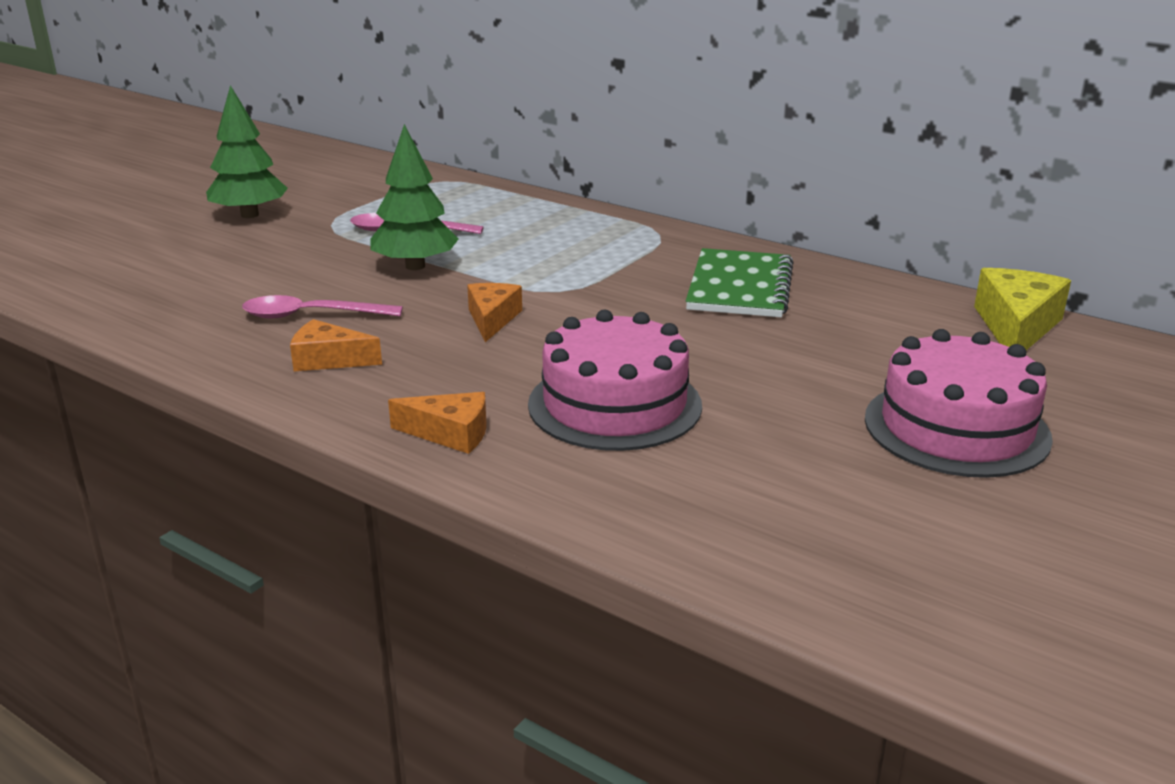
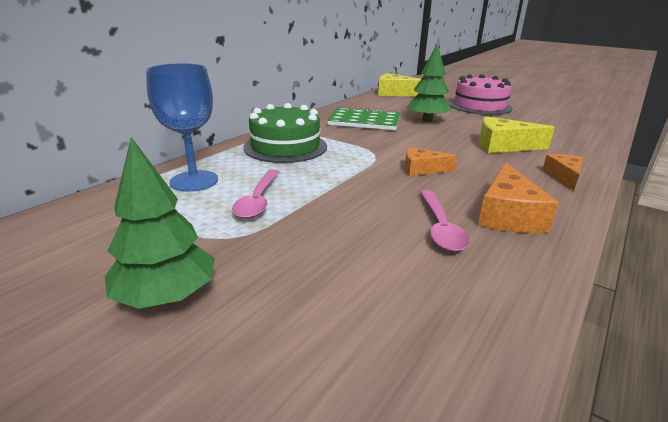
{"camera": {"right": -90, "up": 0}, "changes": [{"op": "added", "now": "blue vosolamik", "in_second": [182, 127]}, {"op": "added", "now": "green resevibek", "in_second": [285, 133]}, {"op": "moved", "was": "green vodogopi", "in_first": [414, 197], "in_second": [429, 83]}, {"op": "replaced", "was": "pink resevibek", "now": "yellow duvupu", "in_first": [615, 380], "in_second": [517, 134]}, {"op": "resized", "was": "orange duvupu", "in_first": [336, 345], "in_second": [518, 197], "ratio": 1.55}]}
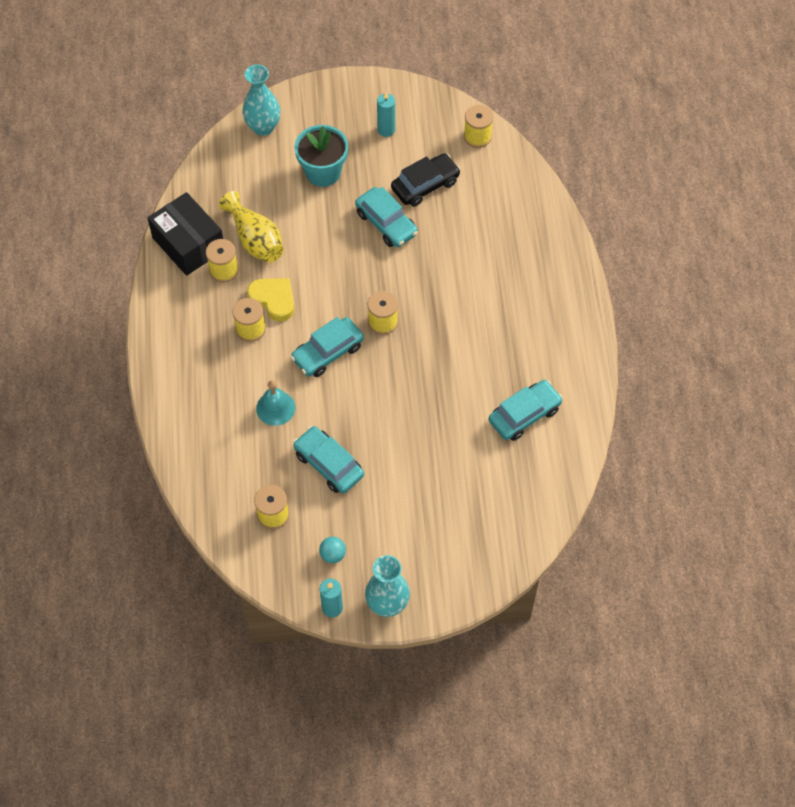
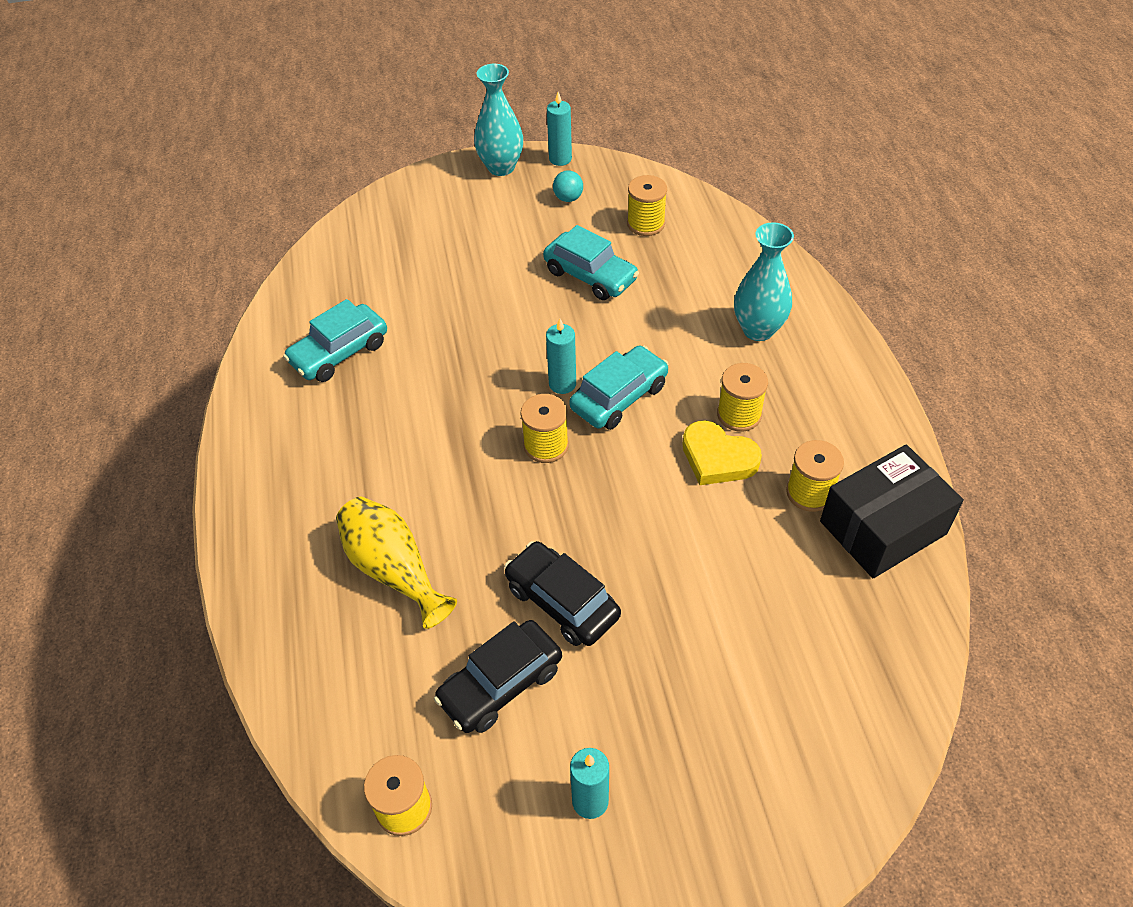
{"camera": {"right": 175, "up": -10}, "changes": [{"op": "removed", "was": "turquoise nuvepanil", "in_first": [275, 403]}, {"op": "removed", "was": "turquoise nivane", "in_first": [321, 156]}, {"op": "added", "now": "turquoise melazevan", "in_second": [561, 356]}, {"op": "moved", "was": "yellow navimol", "in_first": [251, 226], "in_second": [396, 563]}, {"op": "moved", "was": "turquoise navimol", "in_first": [261, 100], "in_second": [764, 281]}, {"op": "recoloured", "was": "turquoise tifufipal", "now": "black tifufipal", "in_first": [386, 217], "in_second": [562, 593]}, {"op": "turned", "was": "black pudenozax", "in_first": [185, 234], "in_second": [892, 511], "clockwise": -75}]}
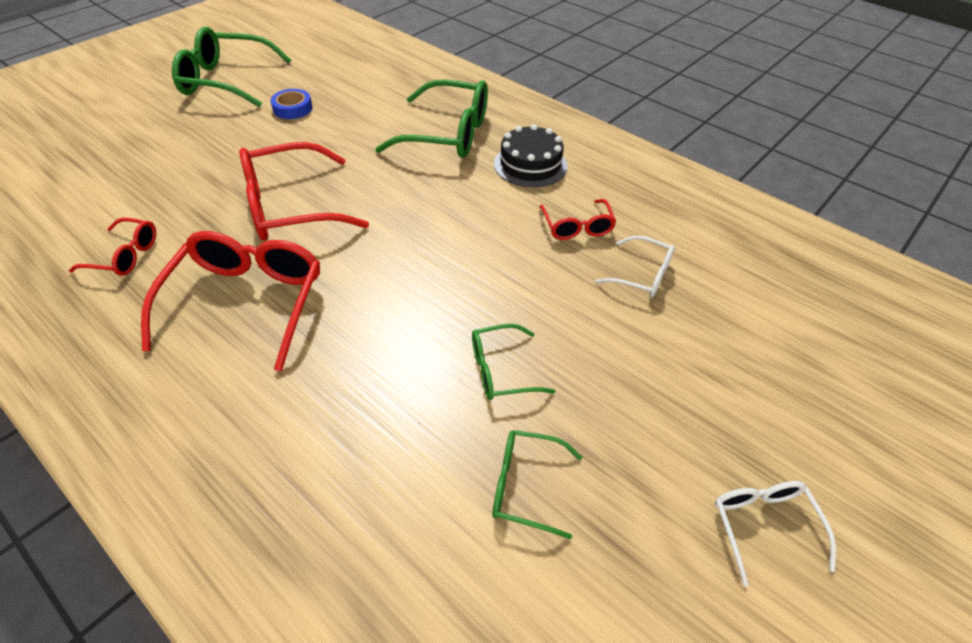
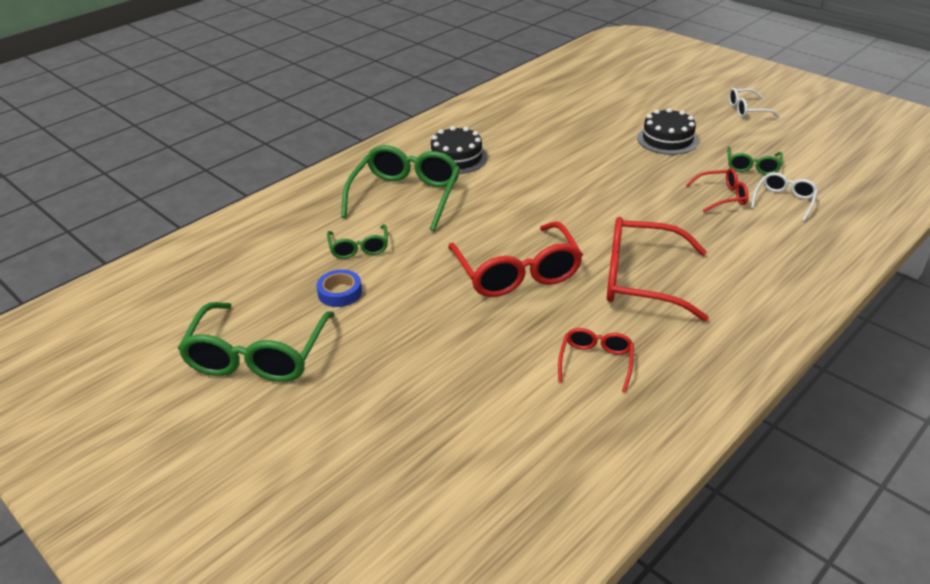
{"camera": {"right": -85, "up": -10}, "changes": [{"op": "added", "now": "black resevibek", "in_second": [667, 131]}, {"op": "moved", "was": "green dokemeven", "in_first": [513, 362], "in_second": [357, 241]}, {"op": "moved", "was": "red dokemeven", "in_first": [577, 219], "in_second": [717, 190]}, {"op": "moved", "was": "white dokemeven", "in_first": [635, 267], "in_second": [784, 197]}]}
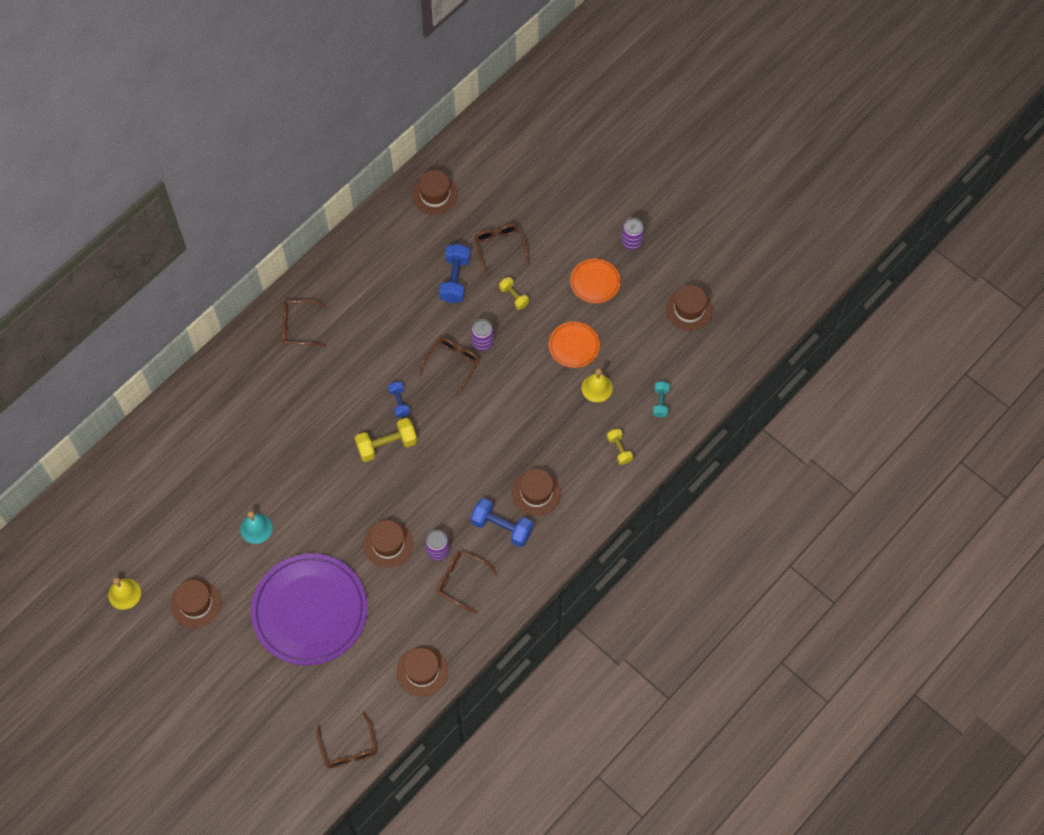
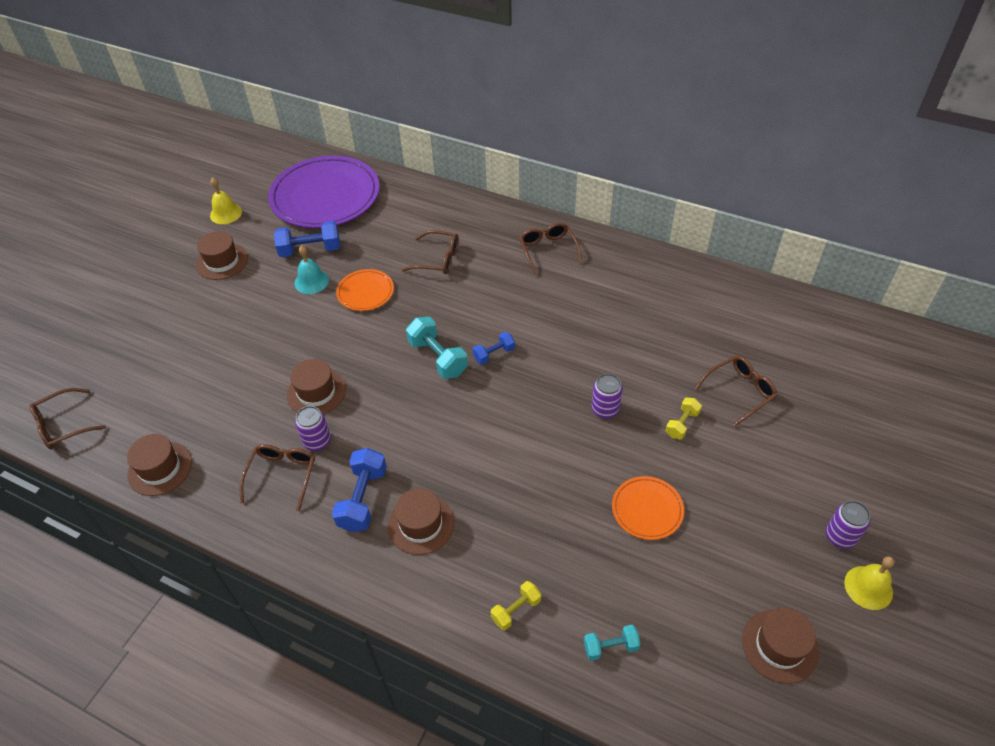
{"camera": {"right": 75, "up": -15}, "changes": [{"op": "removed", "was": "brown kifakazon", "in_first": [435, 192]}, {"op": "moved", "was": "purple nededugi", "in_first": [309, 609], "in_second": [324, 192]}, {"op": "moved", "was": "brown dokemeven", "in_first": [449, 366], "in_second": [430, 252]}, {"op": "moved", "was": "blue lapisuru", "in_first": [454, 273], "in_second": [307, 239]}, {"op": "moved", "was": "orange nededugi", "in_first": [595, 281], "in_second": [365, 290]}, {"op": "moved", "was": "yellow nuvepanil", "in_first": [597, 385], "in_second": [869, 583]}, {"op": "recoloured", "was": "yellow lapisuru", "now": "turquoise lapisuru", "in_first": [386, 440], "in_second": [437, 348]}]}
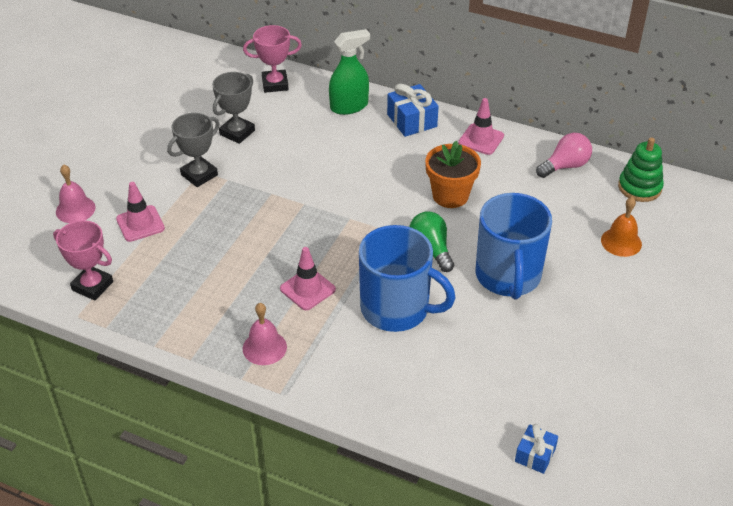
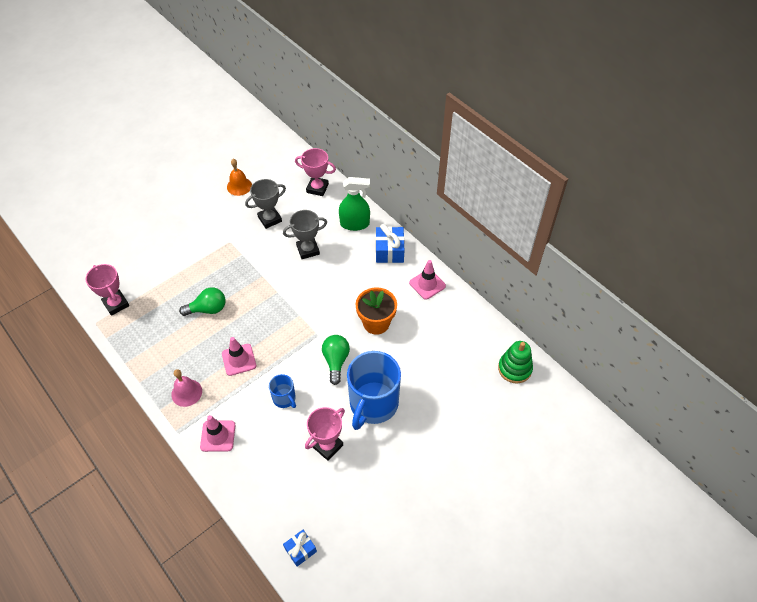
{"camera": {"right": 25, "up": 10}, "changes": [{"op": "removed", "was": "pink nuvepanil", "in_first": [76, 193]}, {"op": "removed", "was": "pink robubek", "in_first": [564, 155]}, {"op": "added", "now": "green robubek", "in_second": [202, 302]}, {"op": "added", "now": "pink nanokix", "in_second": [325, 434]}, {"op": "moved", "was": "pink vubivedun", "in_first": [140, 212], "in_second": [217, 433]}, {"op": "moved", "was": "grey nanokix", "in_first": [193, 150], "in_second": [305, 234]}, {"op": "moved", "was": "orange nuvepanil", "in_first": [621, 227], "in_second": [239, 177]}, {"op": "resized", "was": "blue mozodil", "in_first": [407, 278], "in_second": [282, 391], "ratio": 0.47}]}
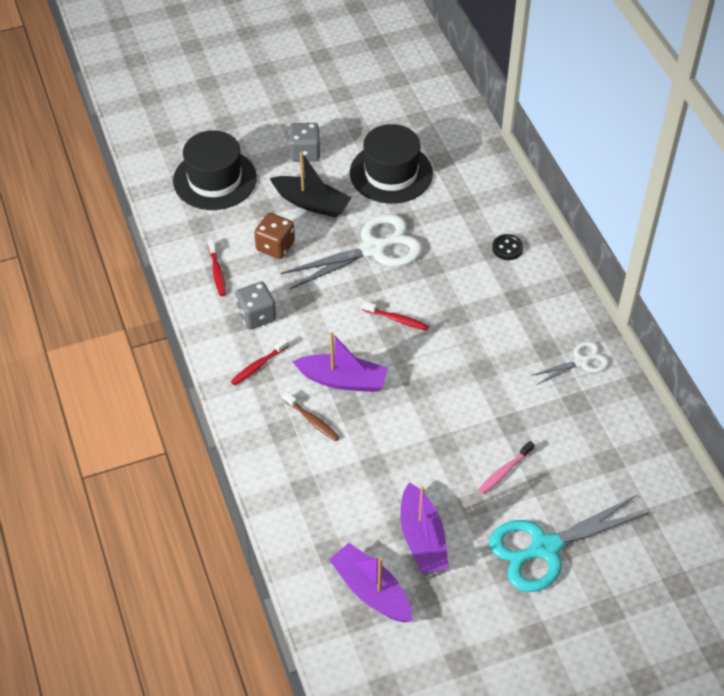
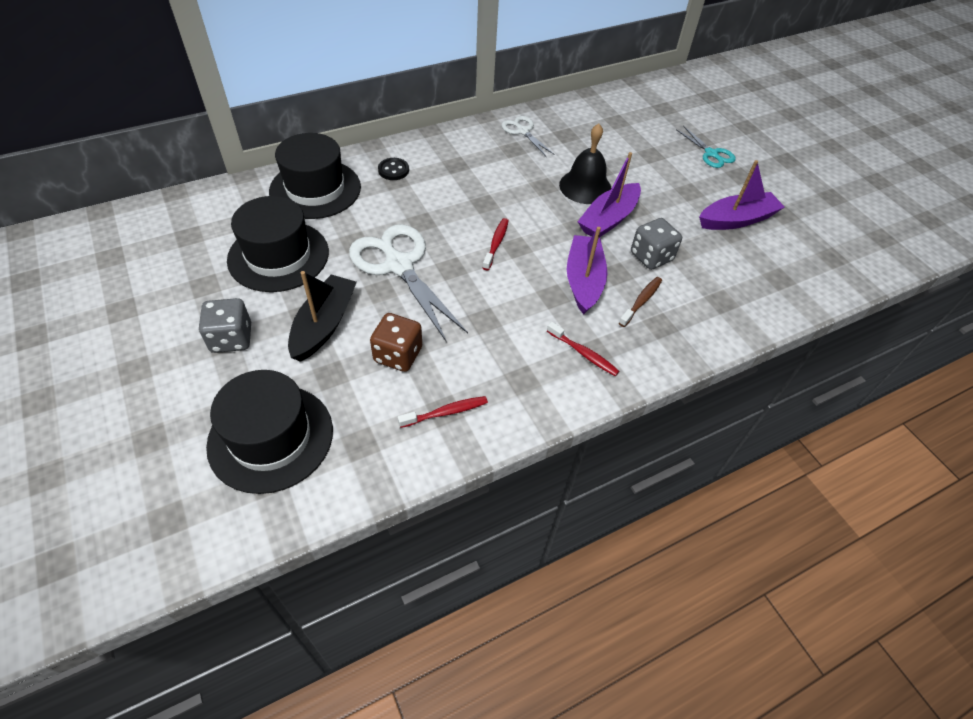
{"camera": {"right": -100, "up": 0}, "changes": [{"op": "removed", "was": "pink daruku", "in_first": [506, 467]}, {"op": "added", "now": "black kifakazon", "in_second": [315, 176]}, {"op": "added", "now": "black nuvepanil", "in_second": [585, 163]}, {"op": "moved", "was": "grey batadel", "in_first": [255, 305], "in_second": [656, 244]}, {"op": "moved", "was": "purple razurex", "in_first": [370, 583], "in_second": [609, 194]}, {"op": "resized", "was": "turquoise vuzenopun", "in_first": [569, 543], "in_second": [706, 147], "ratio": 0.53}]}
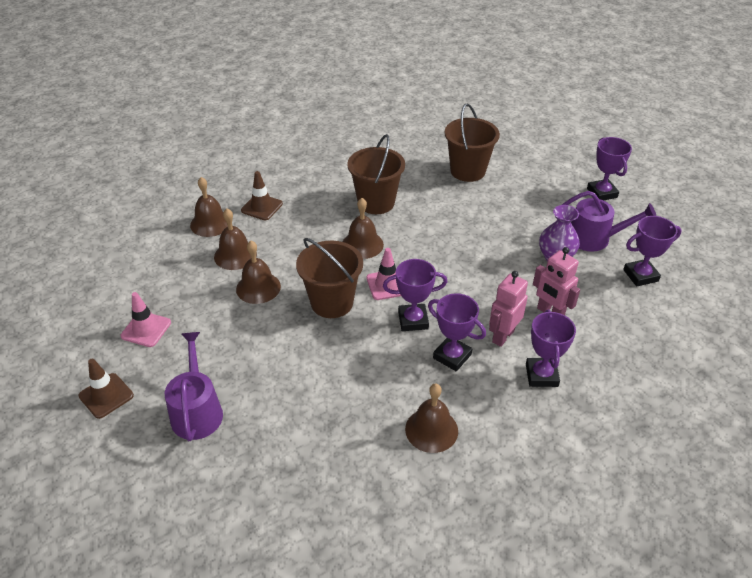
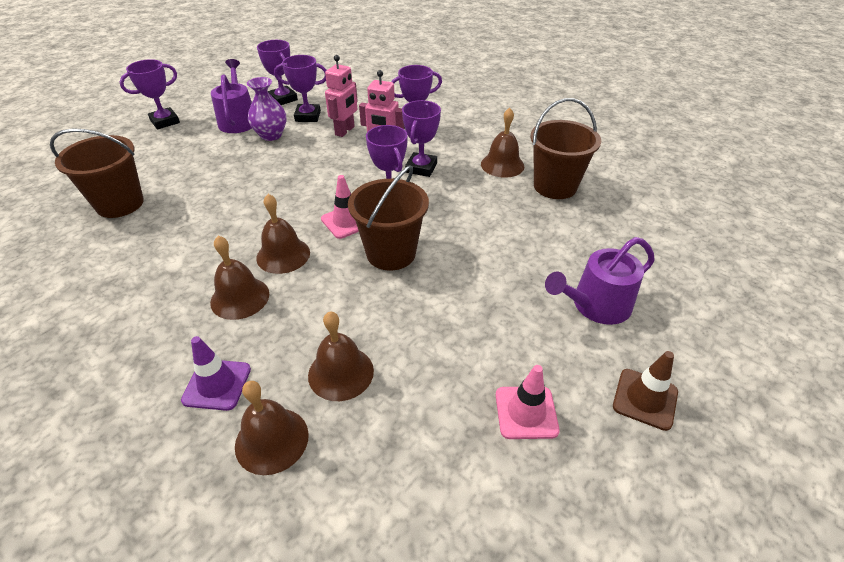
{"camera": {"right": -110, "up": 0}, "changes": [{"op": "added", "now": "purple nanokix", "in_second": [300, 88]}, {"op": "moved", "was": "brown nuvepanil", "in_first": [258, 272], "in_second": [239, 278]}, {"op": "moved", "was": "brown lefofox", "in_first": [376, 174], "in_second": [566, 148]}, {"op": "recoloured", "was": "brown vubivedun", "now": "purple vubivedun", "in_first": [262, 195], "in_second": [216, 373]}]}
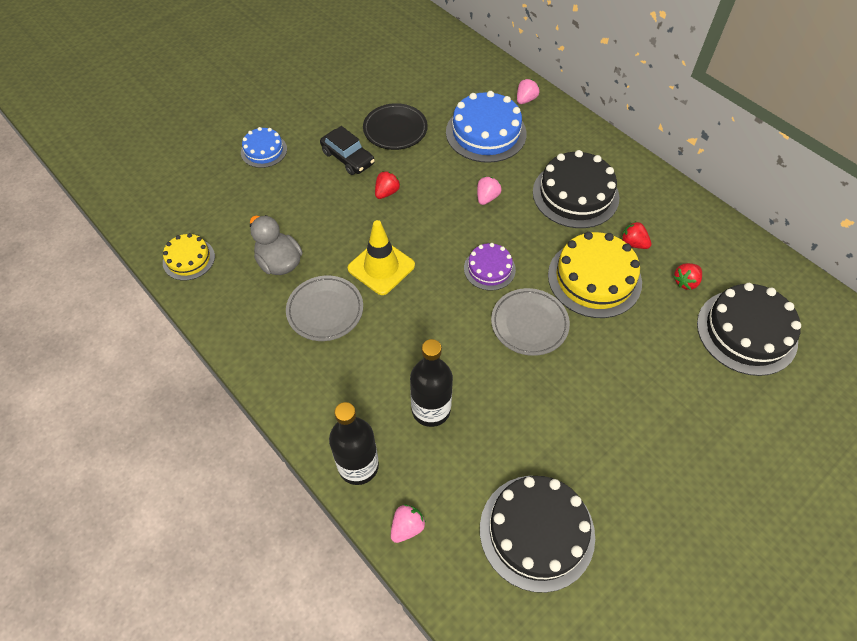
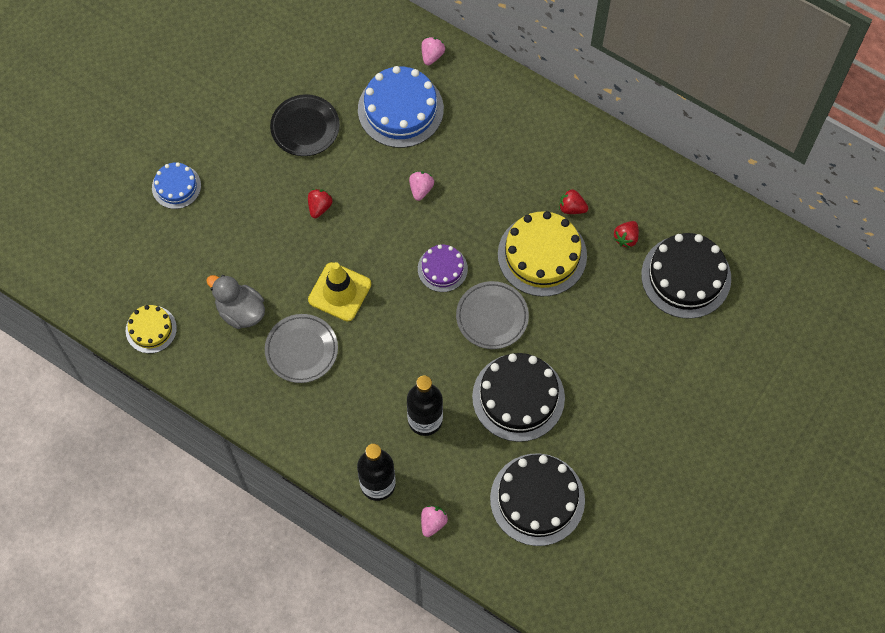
{"camera": {"right": -15, "up": 10}, "changes": [{"op": "removed", "was": "black tifufipal", "in_first": [347, 150]}, {"op": "moved", "was": "black resevibek", "in_first": [576, 189], "in_second": [518, 397]}]}
